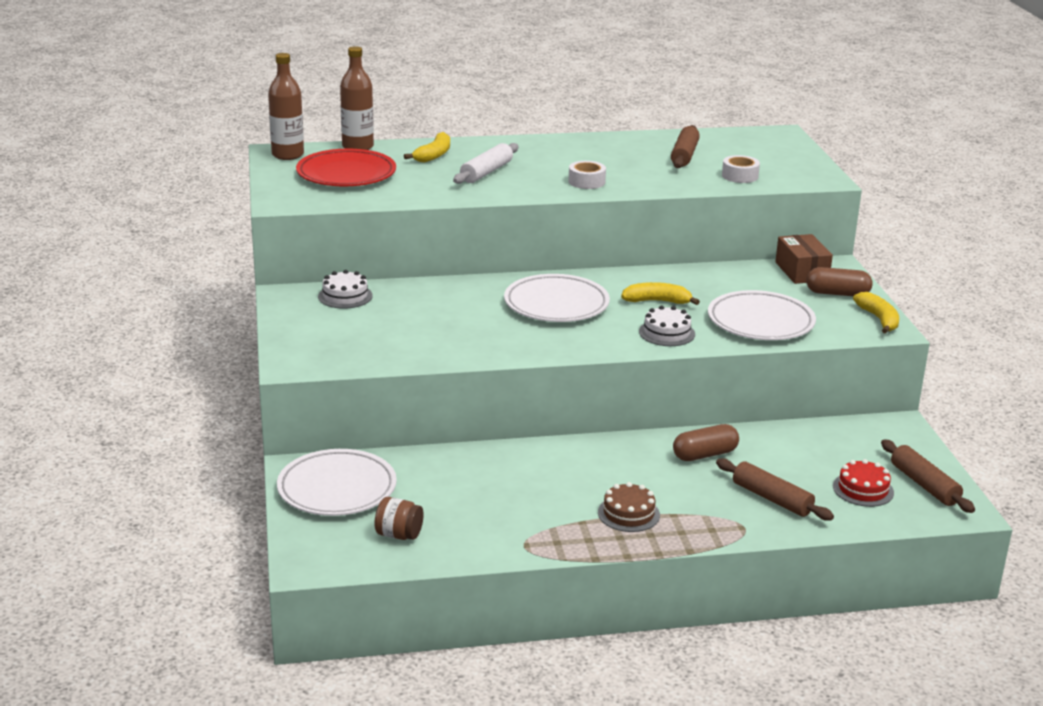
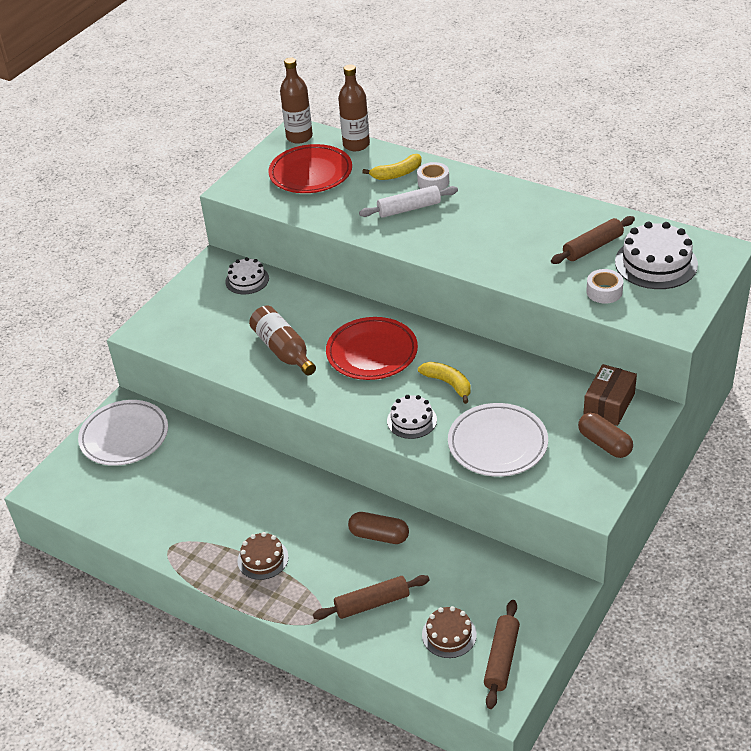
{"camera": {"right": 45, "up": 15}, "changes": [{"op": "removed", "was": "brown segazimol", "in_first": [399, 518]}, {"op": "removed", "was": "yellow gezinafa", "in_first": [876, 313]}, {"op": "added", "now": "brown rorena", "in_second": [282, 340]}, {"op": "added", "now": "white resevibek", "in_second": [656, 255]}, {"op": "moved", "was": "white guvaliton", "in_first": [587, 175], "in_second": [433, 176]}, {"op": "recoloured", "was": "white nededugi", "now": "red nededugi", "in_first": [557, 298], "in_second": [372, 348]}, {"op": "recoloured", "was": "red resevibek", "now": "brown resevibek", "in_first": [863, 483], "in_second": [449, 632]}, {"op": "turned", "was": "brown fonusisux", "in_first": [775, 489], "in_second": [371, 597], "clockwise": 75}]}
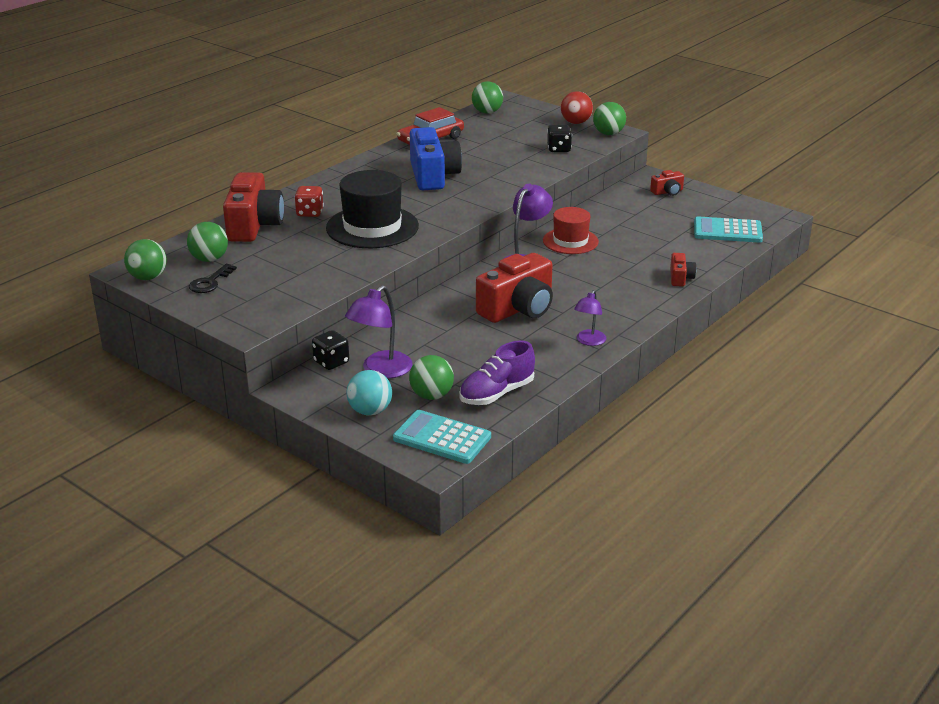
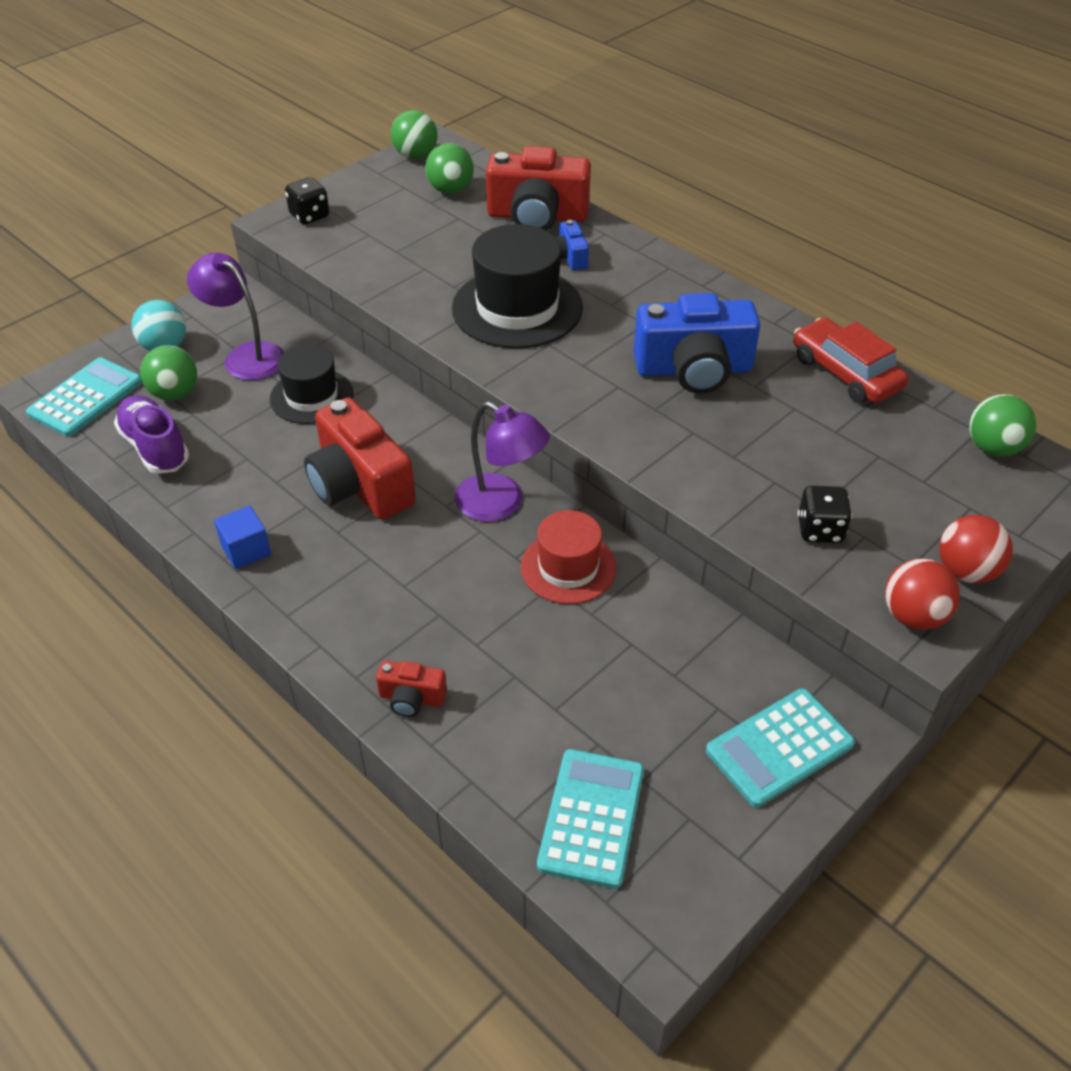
{"camera": {"right": 95, "up": 15}, "changes": [{"op": "removed", "was": "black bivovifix", "in_first": [213, 278]}, {"op": "added", "now": "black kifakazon", "in_second": [312, 384]}, {"op": "moved", "was": "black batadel", "in_first": [330, 350], "in_second": [307, 200]}, {"op": "replaced", "was": "red batadel", "now": "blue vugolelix", "in_first": [309, 201], "in_second": [572, 245]}, {"op": "replaced", "was": "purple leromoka", "now": "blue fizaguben", "in_first": [590, 318], "in_second": [242, 537]}, {"op": "replaced", "was": "red vugolelix", "now": "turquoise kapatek", "in_first": [667, 183], "in_second": [780, 747]}, {"op": "recoloured", "was": "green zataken", "now": "red zataken", "in_first": [609, 118], "in_second": [922, 594]}]}
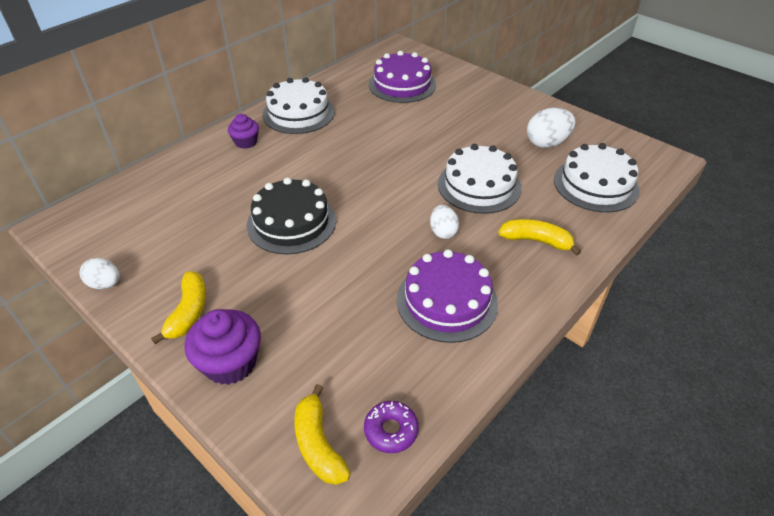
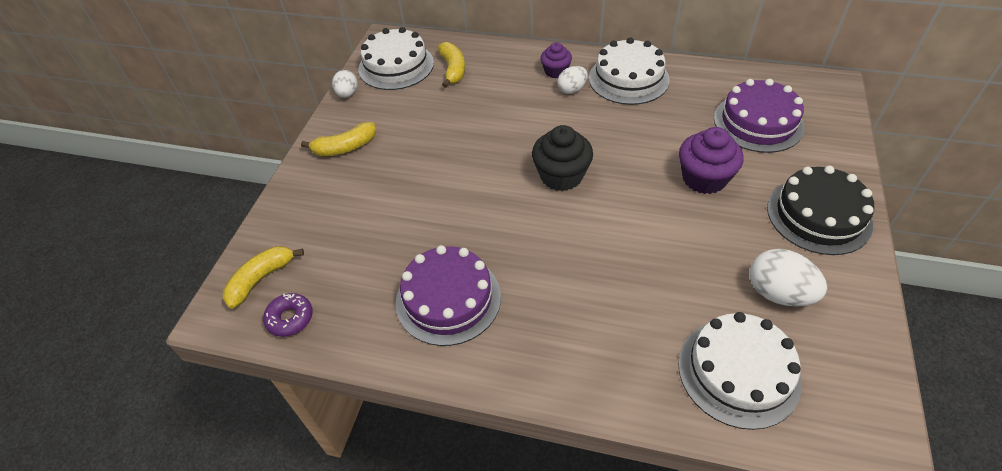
{"camera": {"right": 65, "up": 5}, "changes": [{"op": "added", "now": "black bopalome", "in_second": [562, 158]}, {"op": "moved", "was": "purple bopalome", "in_first": [222, 347], "in_second": [711, 160]}, {"op": "moved", "was": "black resevibek", "in_first": [291, 215], "in_second": [820, 210]}, {"op": "moved", "was": "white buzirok", "in_first": [444, 222], "in_second": [572, 80]}, {"op": "moved", "was": "white resevibek", "in_first": [479, 179], "in_second": [396, 58]}, {"op": "moved", "was": "yellow gezinafa", "in_first": [539, 237], "in_second": [451, 65]}]}
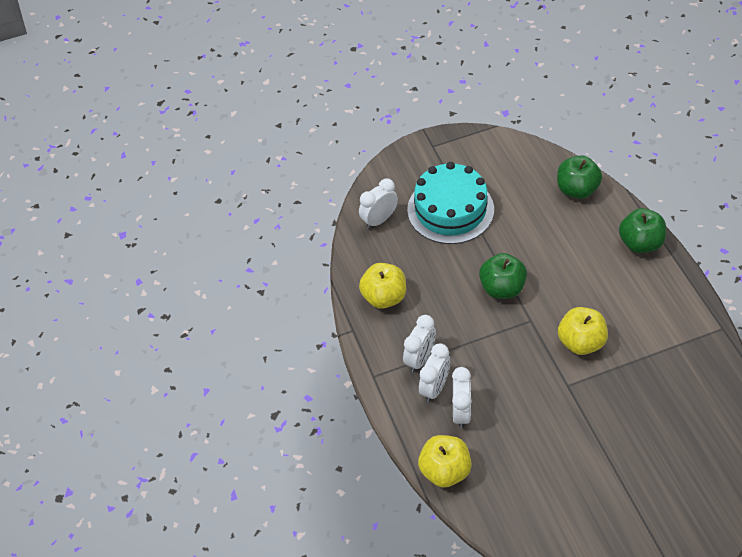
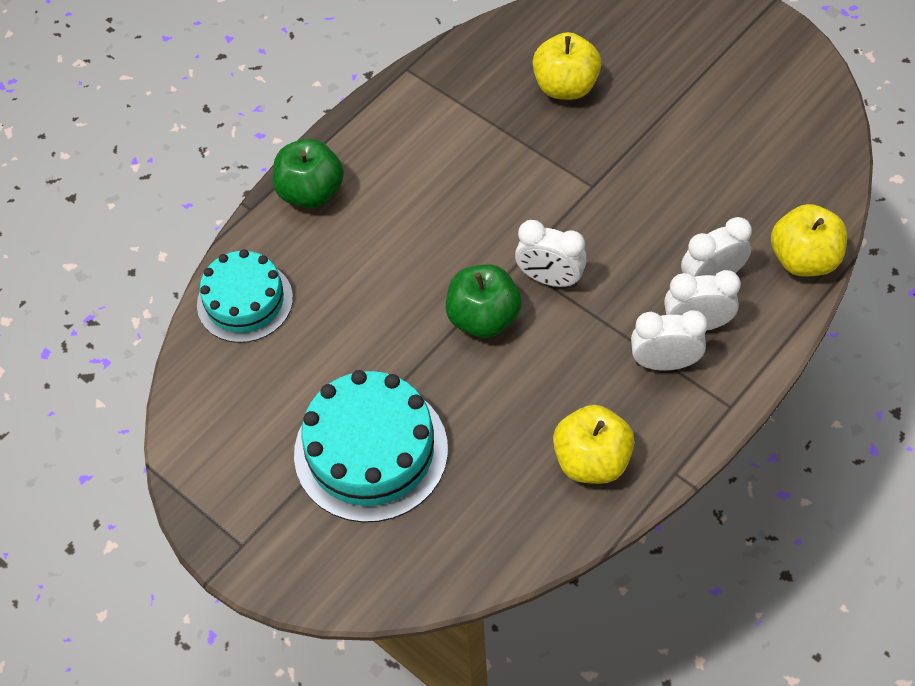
{"camera": {"right": -120, "up": 5}, "changes": [{"op": "moved", "was": "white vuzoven", "in_first": [378, 204], "in_second": [551, 253]}, {"op": "moved", "was": "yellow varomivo", "in_first": [583, 331], "in_second": [566, 66]}, {"op": "replaced", "was": "green varomivo", "now": "turquoise resevibek", "in_first": [579, 177], "in_second": [245, 296]}]}
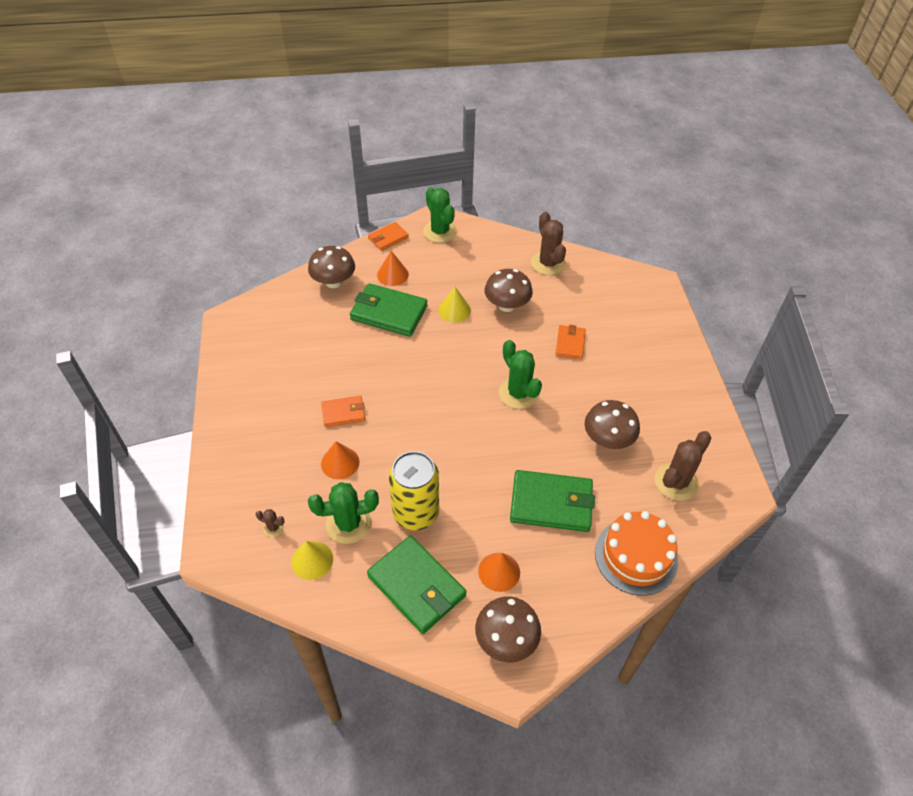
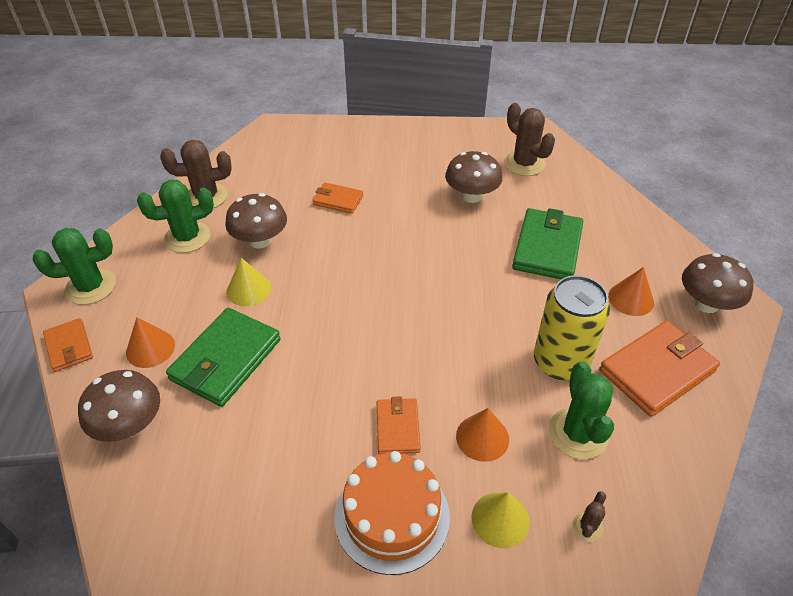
{"camera": {"right": -80, "up": -5}, "changes": [{"op": "moved", "was": "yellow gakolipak", "in_first": [312, 560], "in_second": [501, 520]}, {"op": "moved", "was": "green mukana", "in_first": [520, 374], "in_second": [175, 216]}, {"op": "moved", "was": "orange resevibek", "in_first": [636, 553], "in_second": [392, 513]}, {"op": "recoloured", "was": "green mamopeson", "now": "orange mamopeson", "in_first": [416, 584], "in_second": [659, 369]}]}
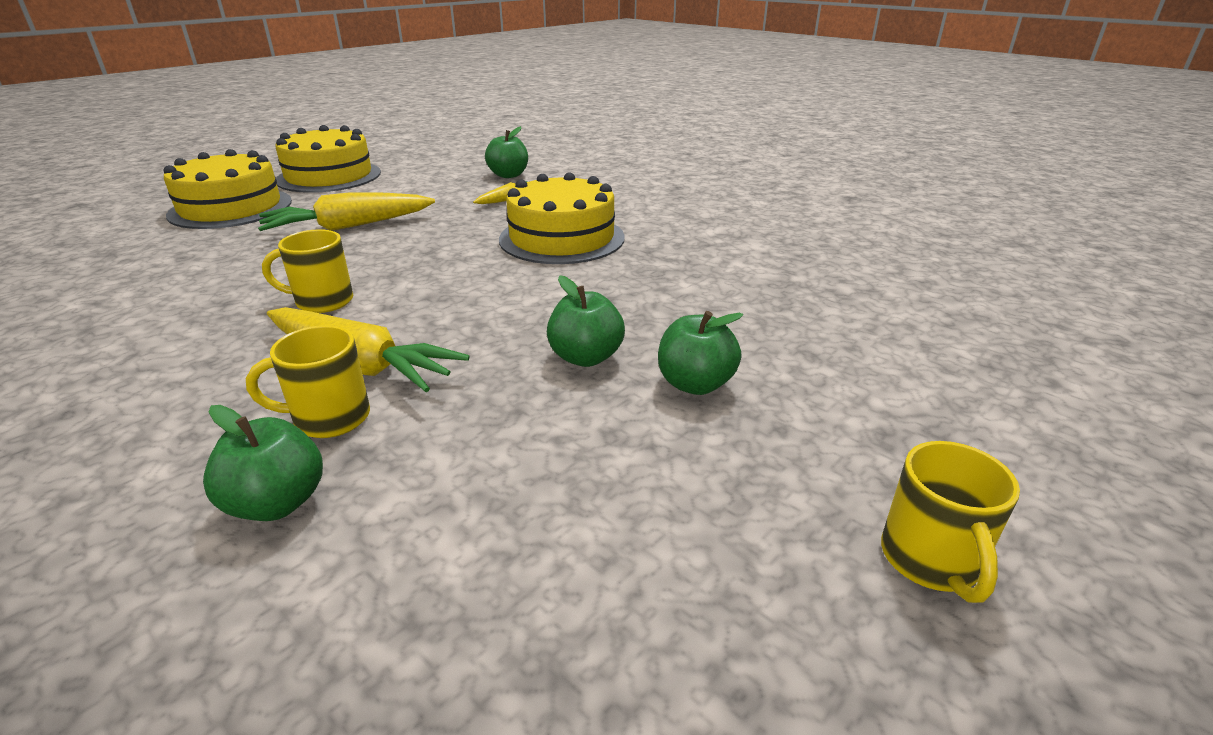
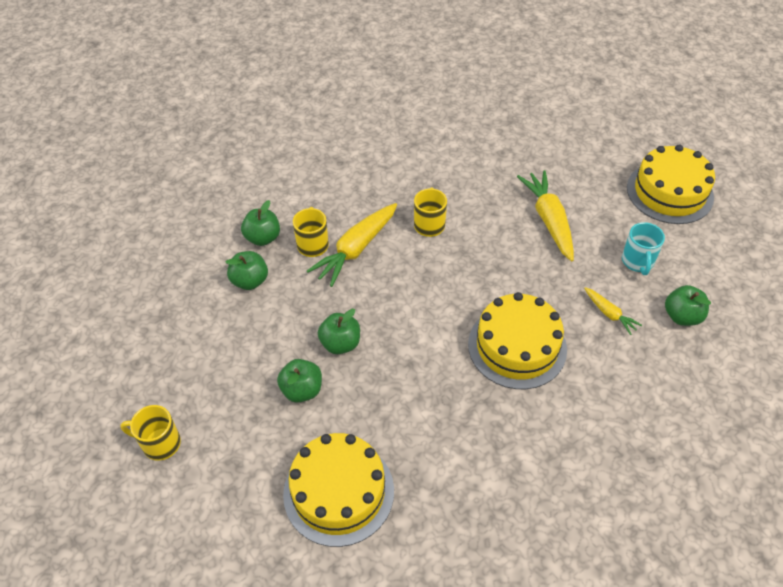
{"camera": {"right": 100, "up": 20}, "changes": [{"op": "added", "now": "green varomivo", "in_second": [246, 270]}, {"op": "added", "now": "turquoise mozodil", "in_second": [643, 248]}, {"op": "moved", "was": "yellow resevibek", "in_first": [228, 189], "in_second": [338, 490]}]}
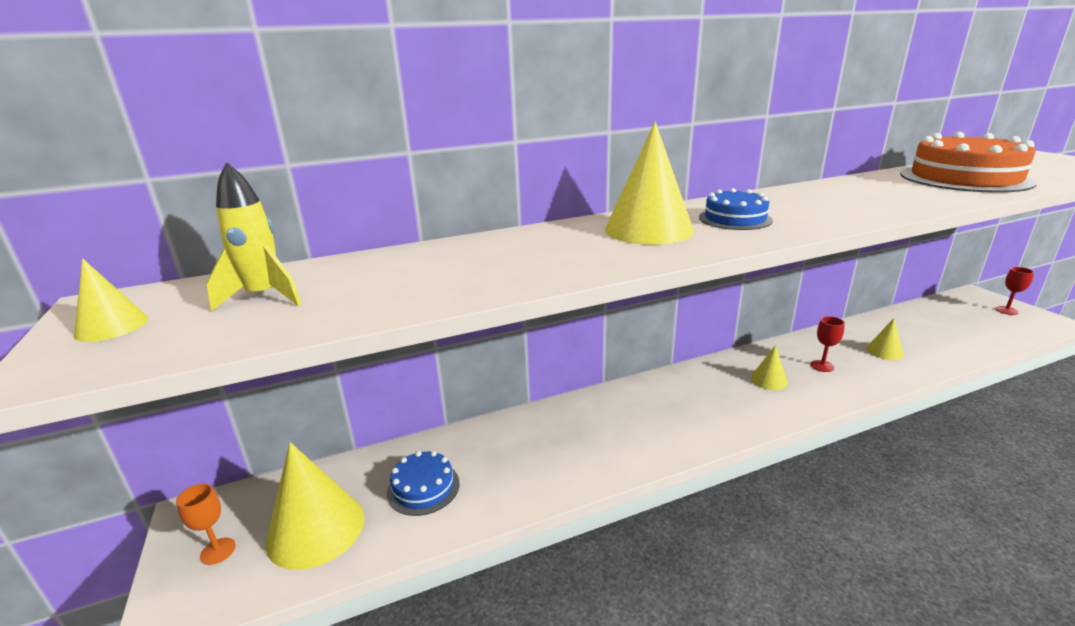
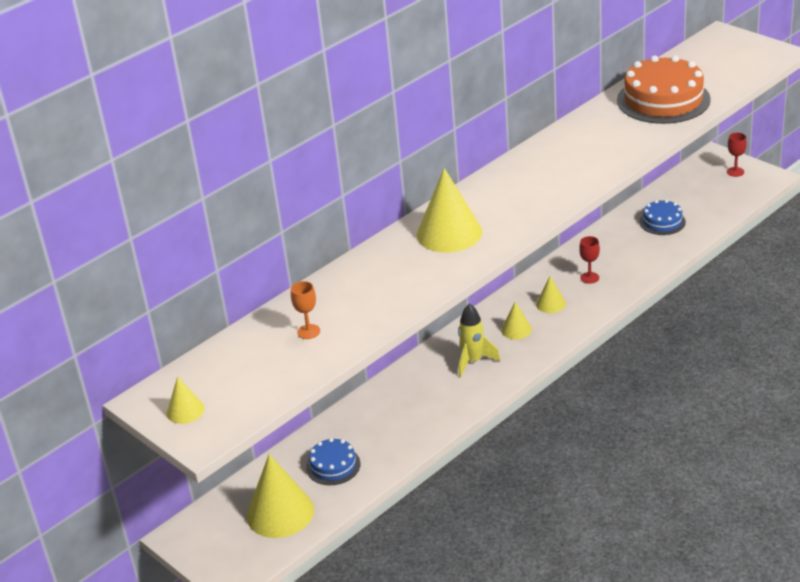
{"camera": {"right": -20, "up": 10}, "changes": [{"op": "moved", "was": "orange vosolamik", "in_first": [206, 524], "in_second": [305, 310]}, {"op": "moved", "was": "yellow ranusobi", "in_first": [254, 236], "in_second": [479, 340]}, {"op": "moved", "was": "blue resevibek", "in_first": [736, 209], "in_second": [662, 217]}, {"op": "moved", "was": "yellow gakolipak", "in_first": [884, 339], "in_second": [516, 321]}]}
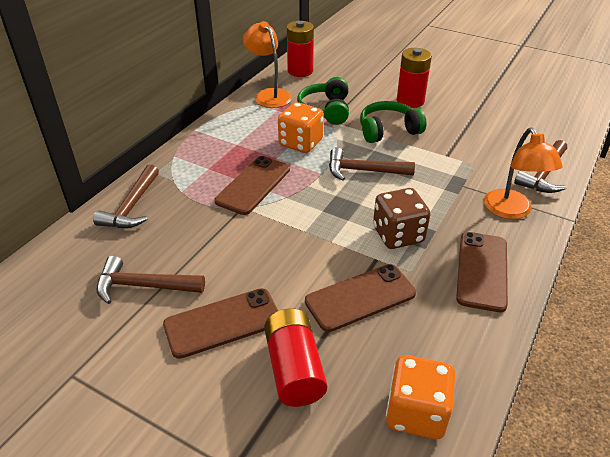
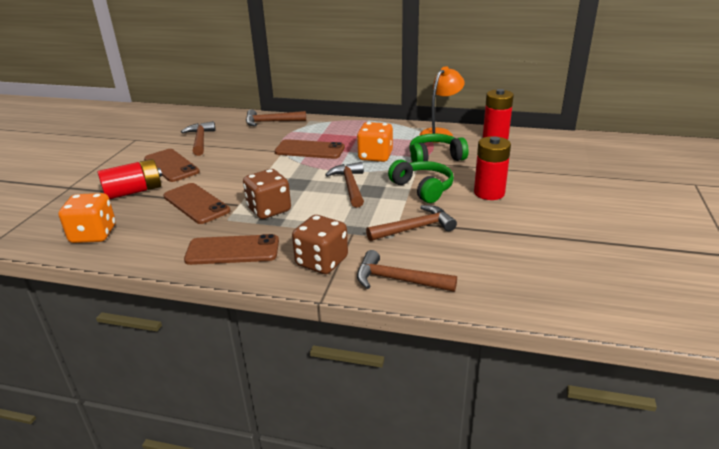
{"camera": {"right": 75, "up": -10}, "changes": [{"op": "added", "now": "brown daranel", "in_second": [411, 223]}, {"op": "replaced", "was": "orange leromoka", "now": "brown batadel", "in_first": [523, 173], "in_second": [320, 244]}]}
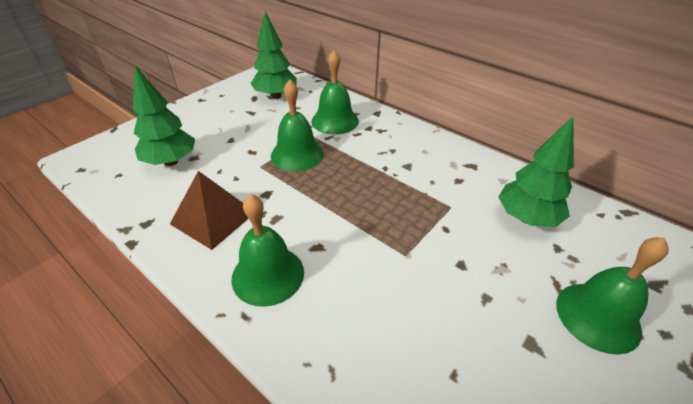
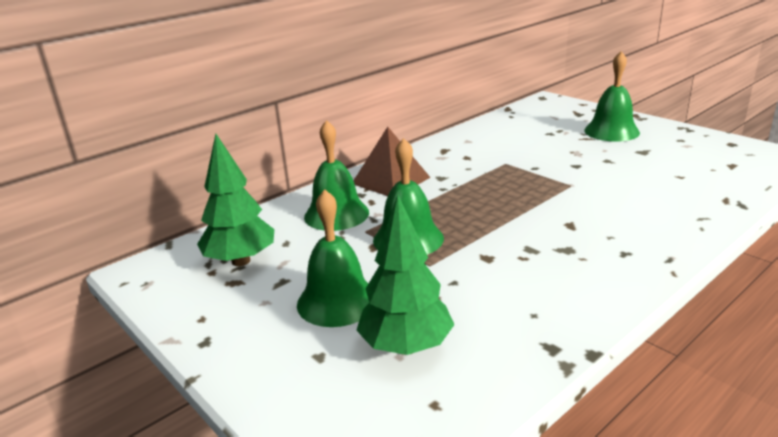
{"camera": {"right": -80, "up": -15}, "changes": [{"op": "removed", "was": "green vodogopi", "in_first": [536, 172]}, {"op": "moved", "was": "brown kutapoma", "in_first": [209, 210], "in_second": [392, 161]}, {"op": "moved", "was": "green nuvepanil", "in_first": [268, 250], "in_second": [333, 258]}]}
